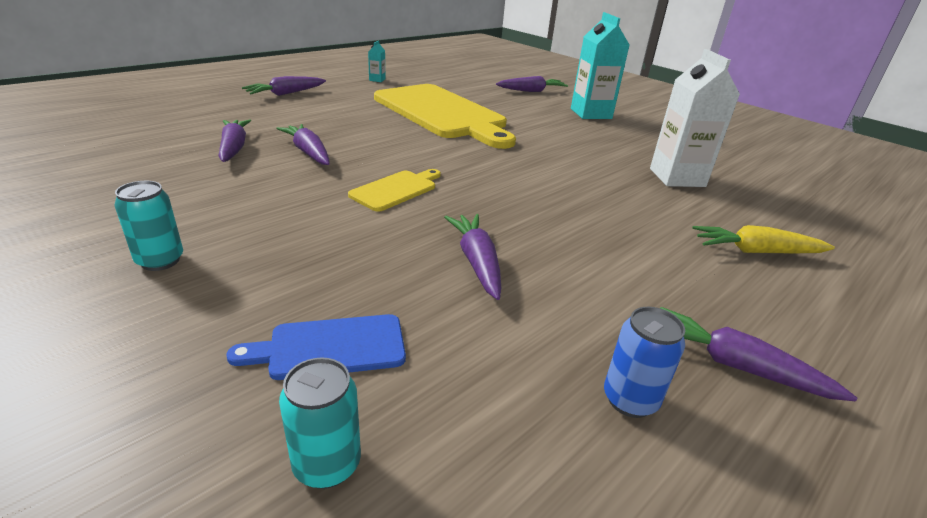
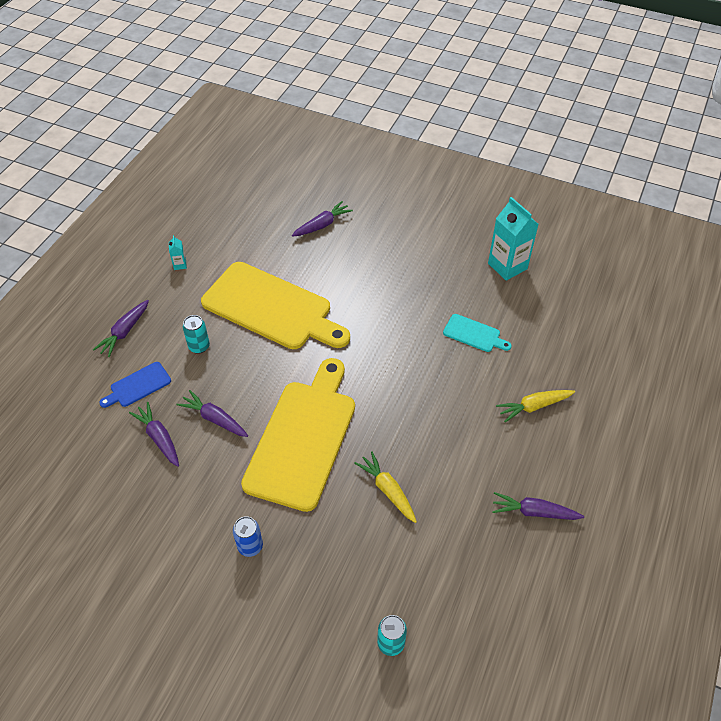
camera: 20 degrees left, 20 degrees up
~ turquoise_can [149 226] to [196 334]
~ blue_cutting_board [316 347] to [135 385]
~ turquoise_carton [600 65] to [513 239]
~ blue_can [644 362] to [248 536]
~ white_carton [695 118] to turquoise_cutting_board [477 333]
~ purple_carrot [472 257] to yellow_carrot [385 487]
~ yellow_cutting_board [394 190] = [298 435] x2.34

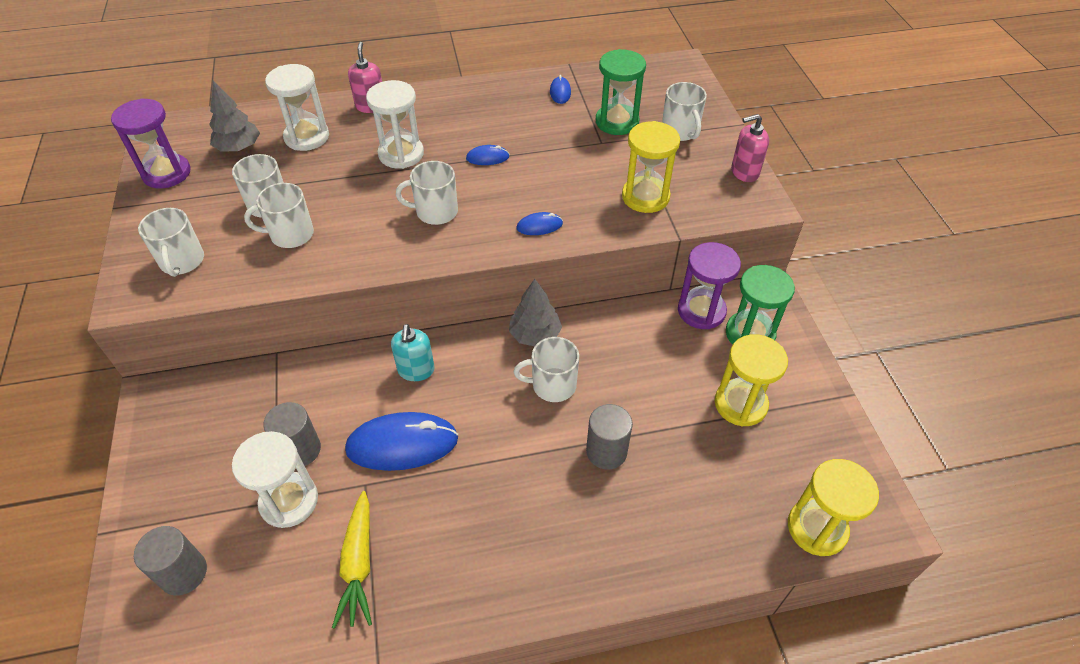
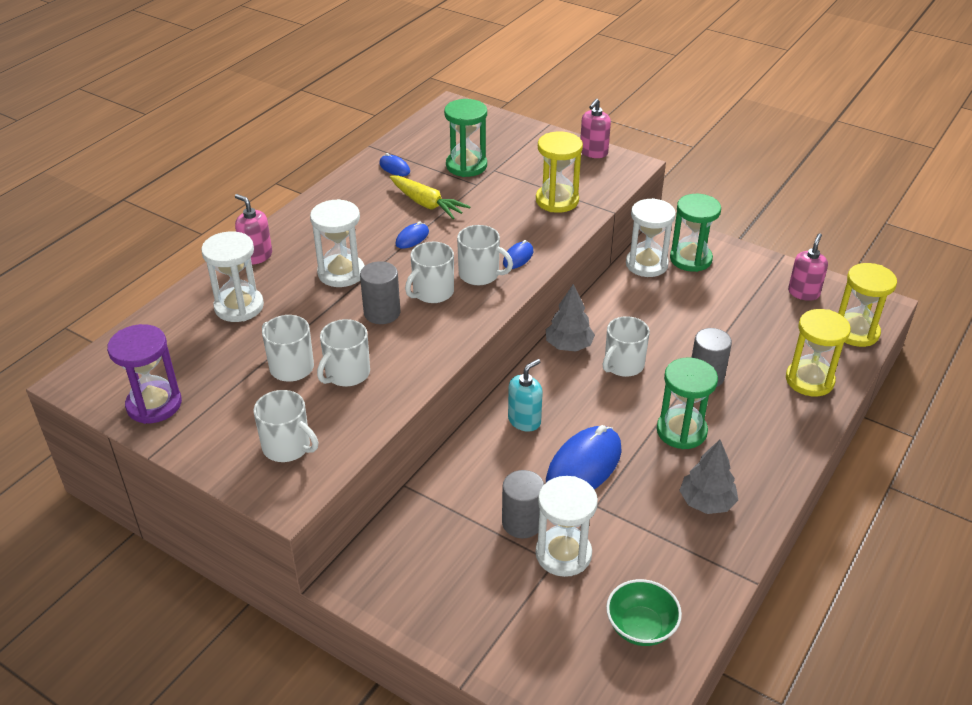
camera: 45 degrees left, 10 degrees down
+ green_bowl [644 612]
+ green_hourglass [687 403]
+ pink_soap_dispenser [808 267]
~ grey_cylinder [170 560] to [380 292]
~ grey_tree [234 116] to [708 477]
~ yellow_carrot [352 560] to [430 197]
~ white_mug [684 111] to [485 255]
~ yellow_hourglass [751 380] to [818 352]
~ purple_hourglass [709 285] to white_hourglass [651 237]
~ turquoise_soap_dispenser [413 352] = [525 395] 90 degrees counterclockwise

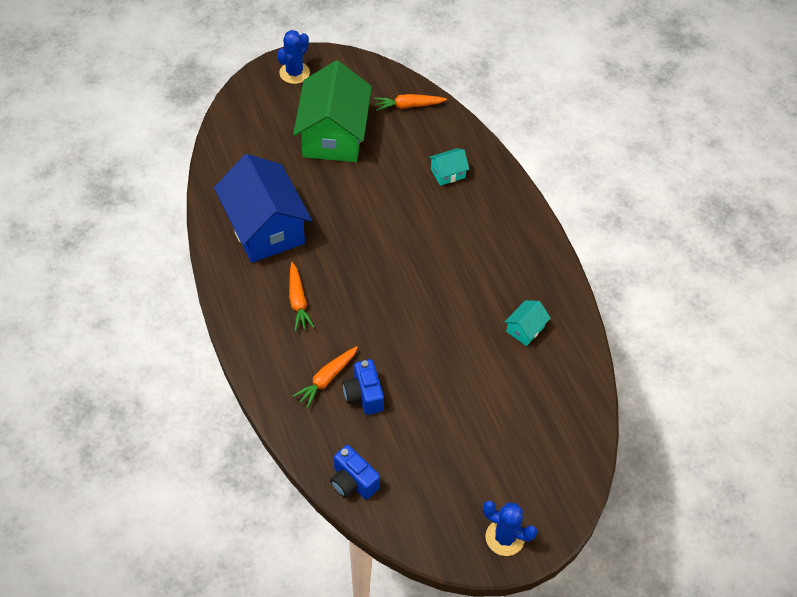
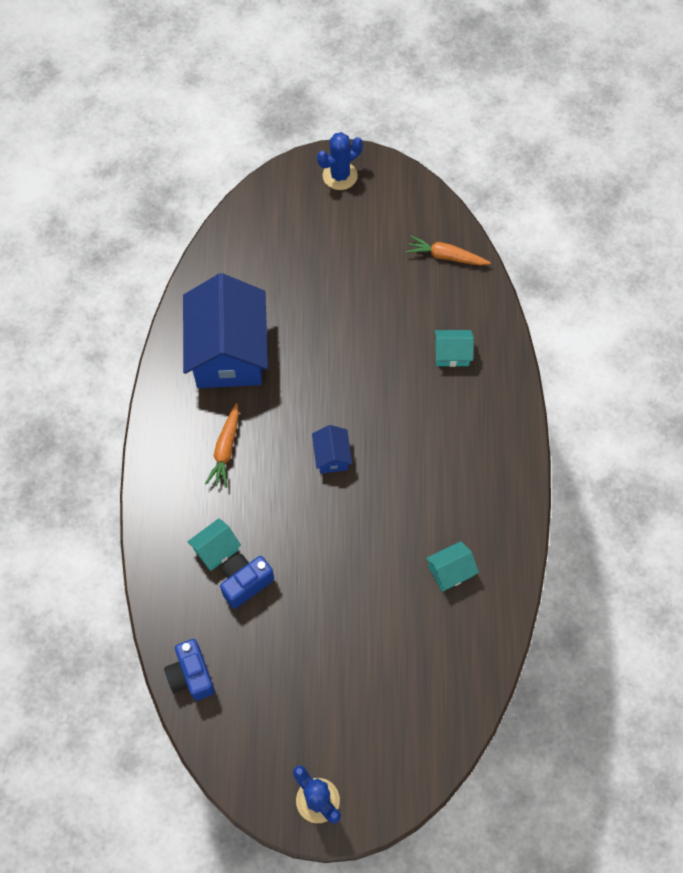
camera: 25 degrees right, 10 degrees up
- green_house [332 111]
+ blue_house [332 449]
~ orange_carrot [325 377] to turquoise_house [214 544]
~ blue_camera [363 387] = [247 581] 45 degrees clockwise

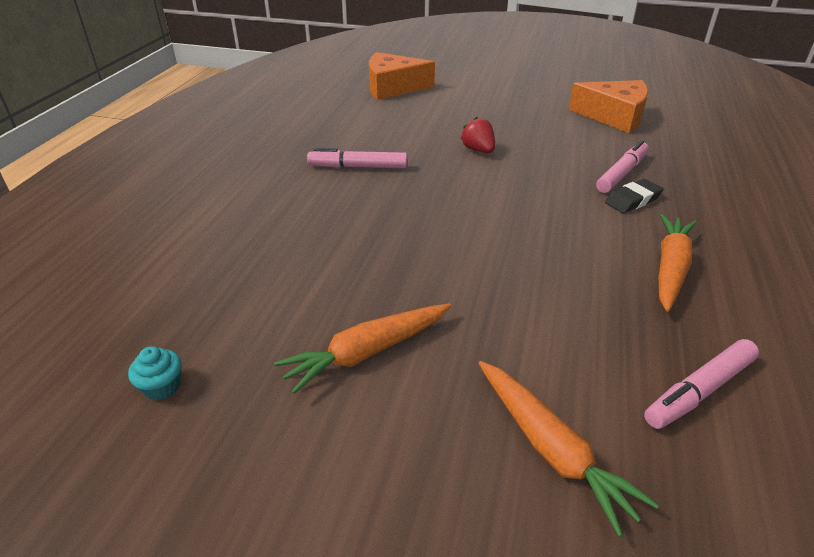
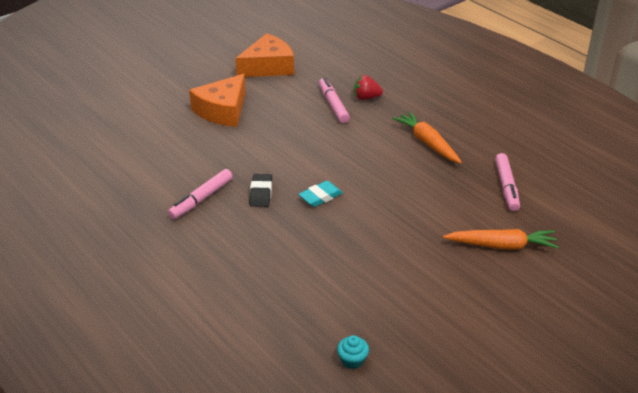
camera: 55 degrees left, 0 degrees up
- orange_carrot [362 348]
+ turquoise_eraser [321 194]
~ orange_cheese [402 76] to [217 100]
~ red_strawberry [478 135] to [368 87]
~ black_eraser [634 196] to [260 190]

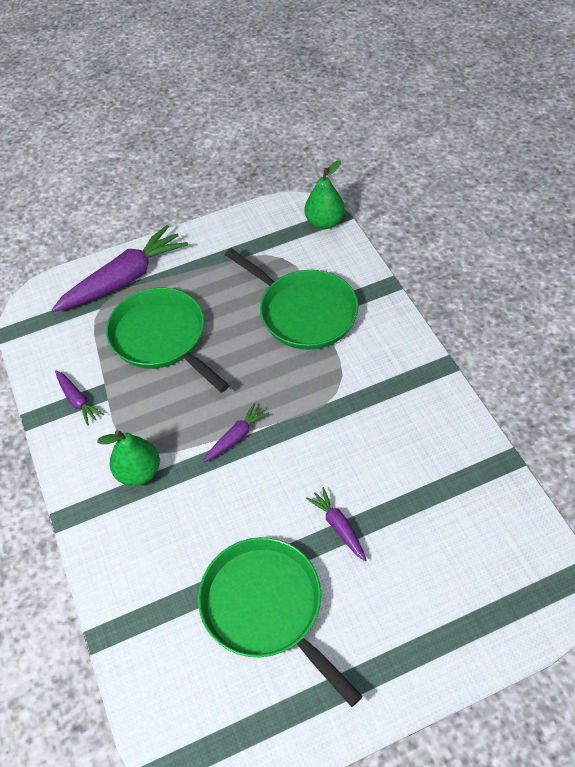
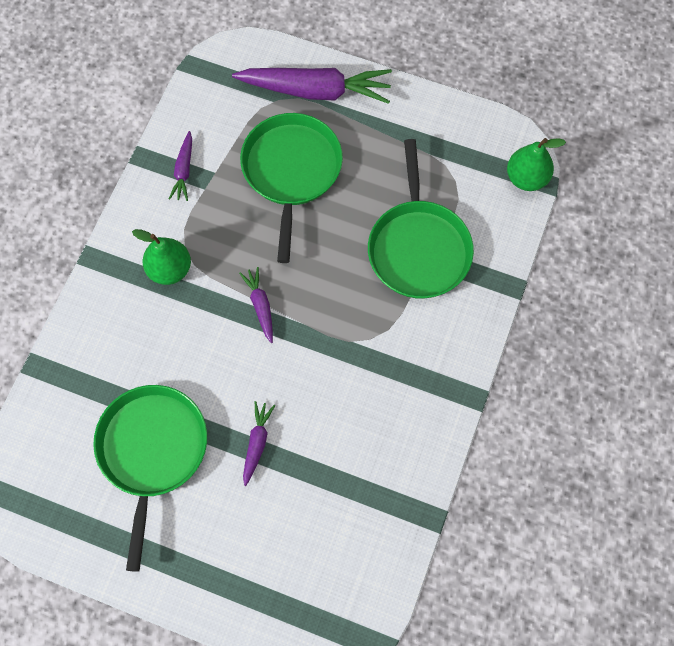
camera: 40 degrees right, 15 degrees up
~ purple_carrot [236 432] = [256 305] 105 degrees counterclockwise

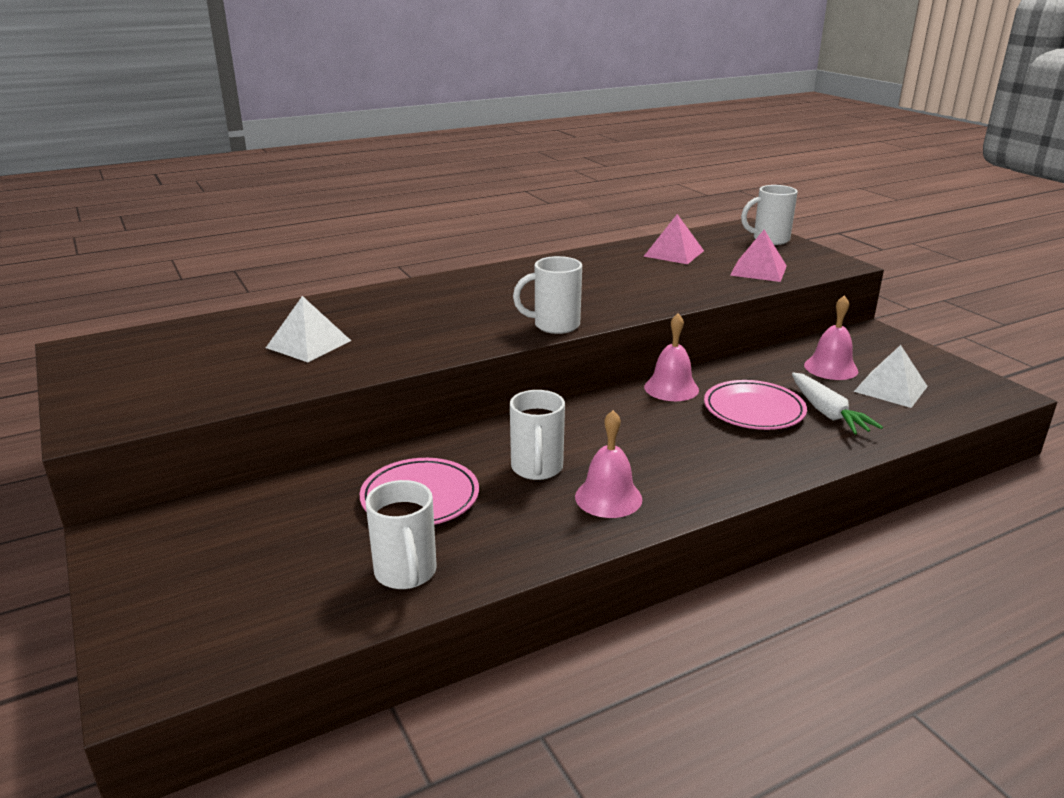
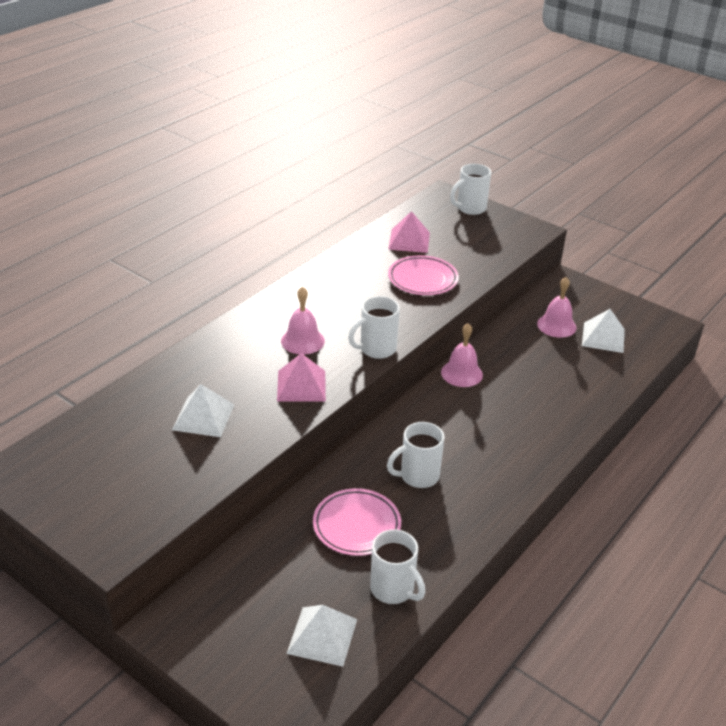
camera: 25 degrees left, 10 degrees up
- white_carrot [837 403]
+ white_pyramid [321 636]
~ pink_bell [608 464] to [303 320]
~ pink_plate [755 405] to [423 275]
~ pink_pyramid [758 256] to [301 377]
~ white_mug [537 435] = [416 455] 90 degrees clockwise

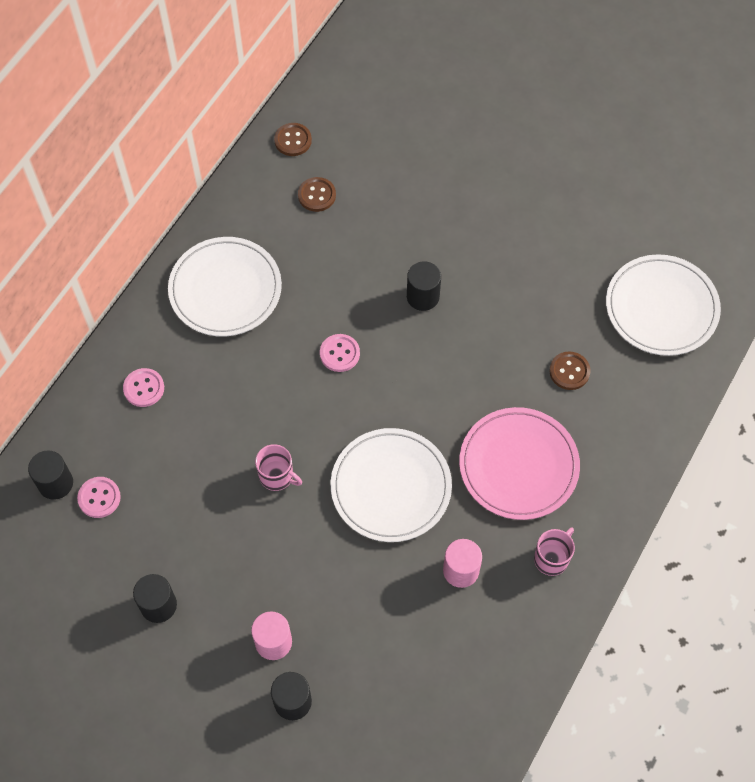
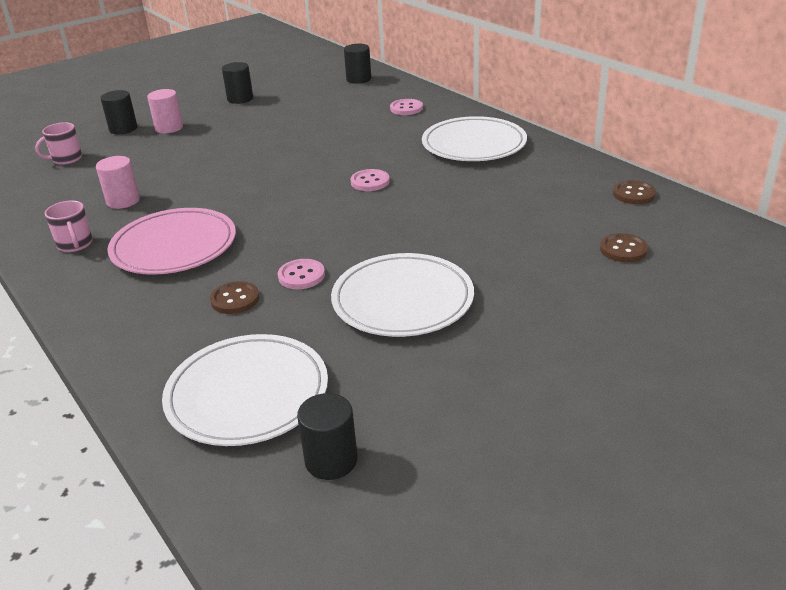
camera: 115 degrees right, 30 degrees down
~ pink_button [99 497] to [301 274]
~ pink_mug [278 467] to [58 143]
~ brown_button [317 194] to [624 247]
~ white_plate [391 485] to [402 295]
~ black_cylinder [424 286] to [327 436]

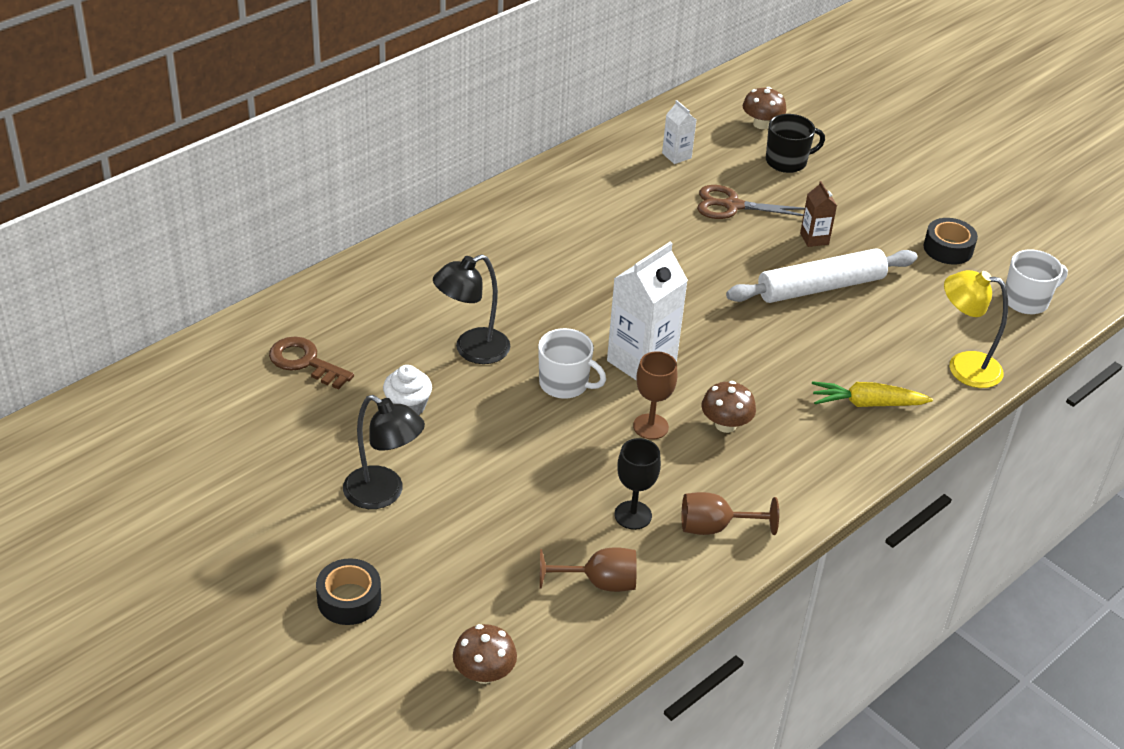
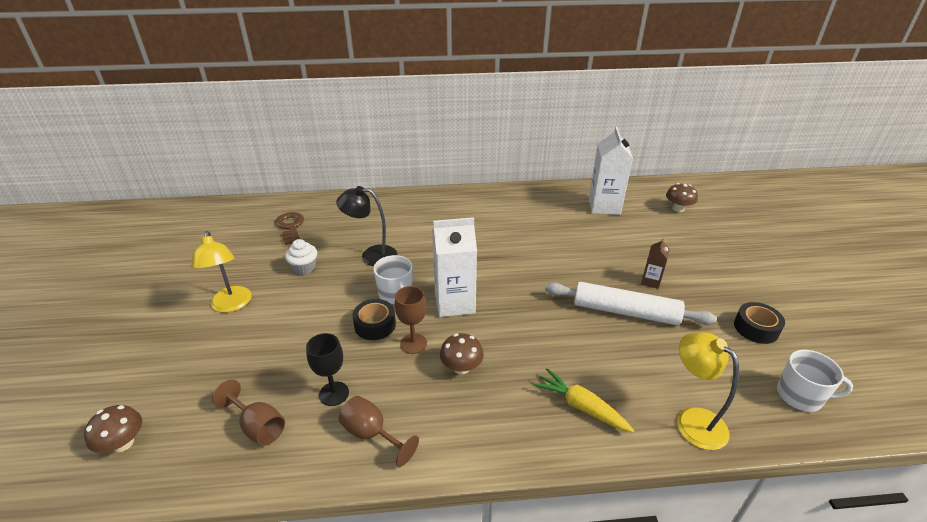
camera: 40 degrees right, 5 degrees down
- brown_scissors [751 202]
- black_mug [795 143]
~ black_tape [348 591] to [374 319]
~ black_lamp [384 452] to yellow_lamp [221 272]
~ white_carton [679 132] = [611 170] x2.00

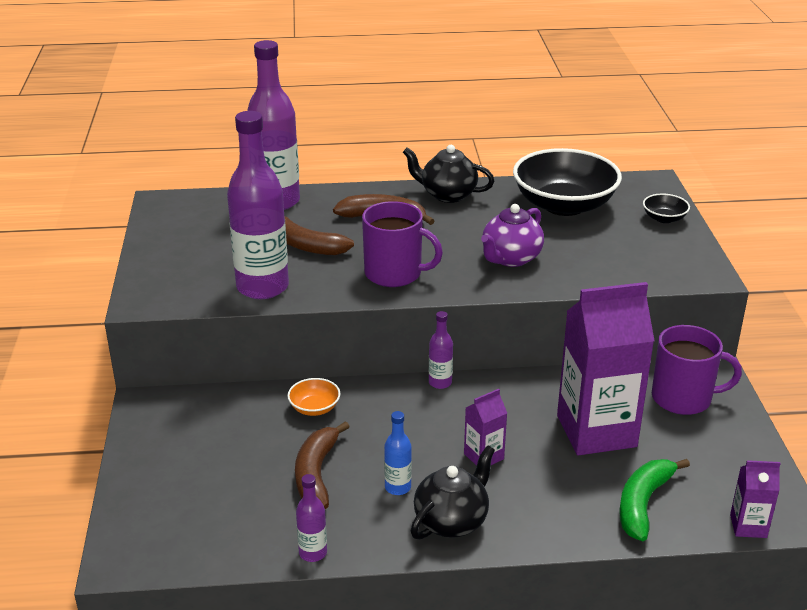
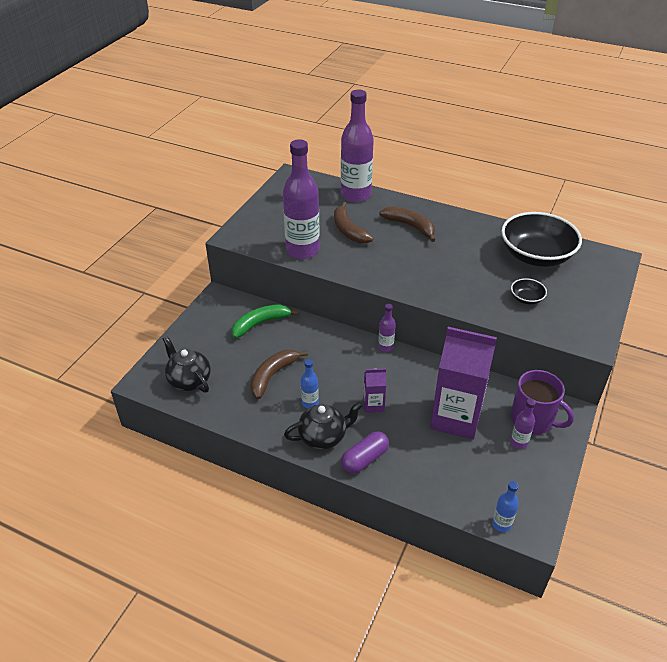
camera: 30 degrees right, 10 degrees up
- orange_bowl [314 397]
- purple_mug [402 244]
- purple_teapot [512 235]
+ purple_capsule [365 452]
~ purple_bottle [311 518] to [522 424]
~ black_teapot [448 174] to [187 364]
~ green_banana [654 500] to [265 321]
~ black_bowl [666 208] to [529 291]
~ purple_carton [755 499] to blue_bottle [505 506]

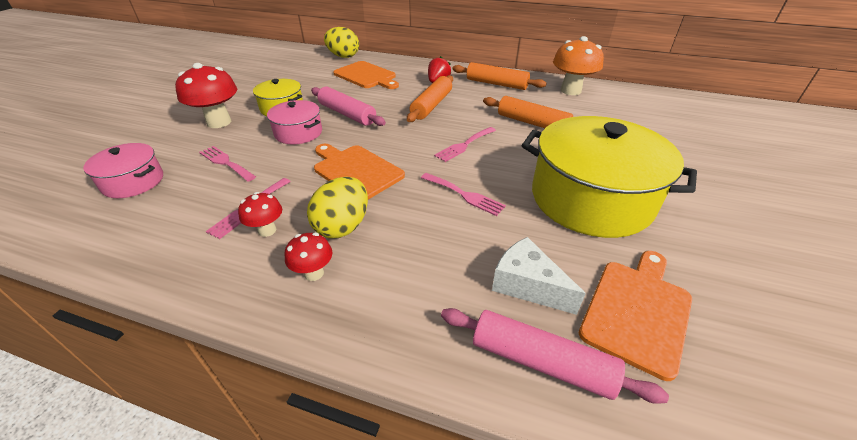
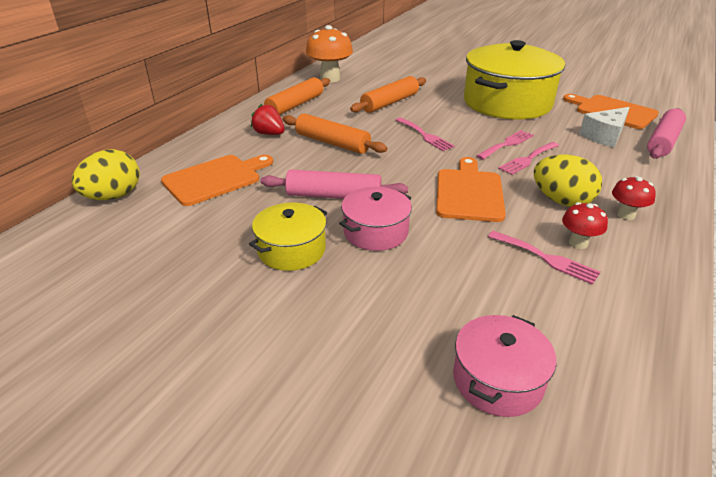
camera: 80 degrees left, 5 degrees down
- red_mushroom [206 95]
~ pink_fork [227 164] to [528 158]
~ pink_rolling_pin [348 106] = [334 184] 45 degrees clockwise
~ orange_cutting_board [359 172] = [471 189] 135 degrees clockwise

